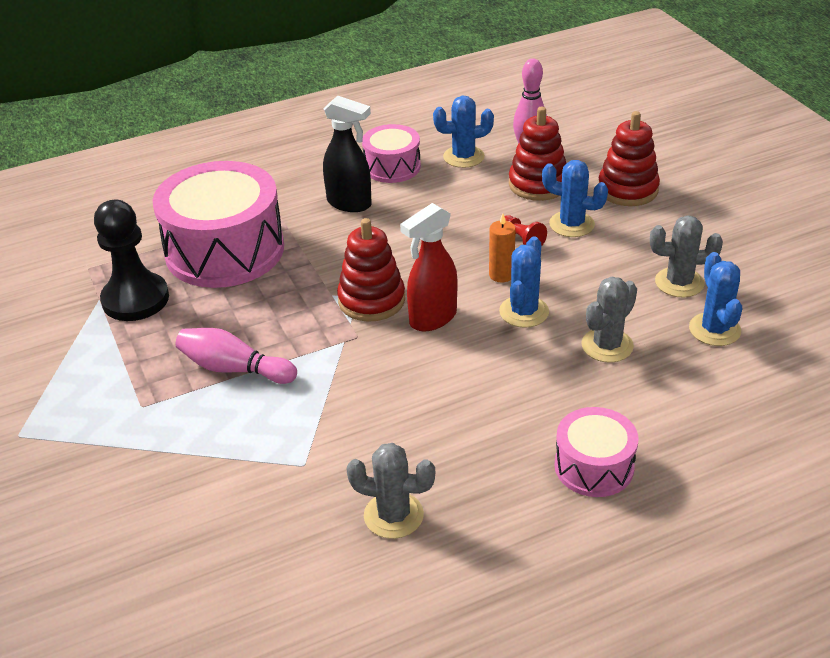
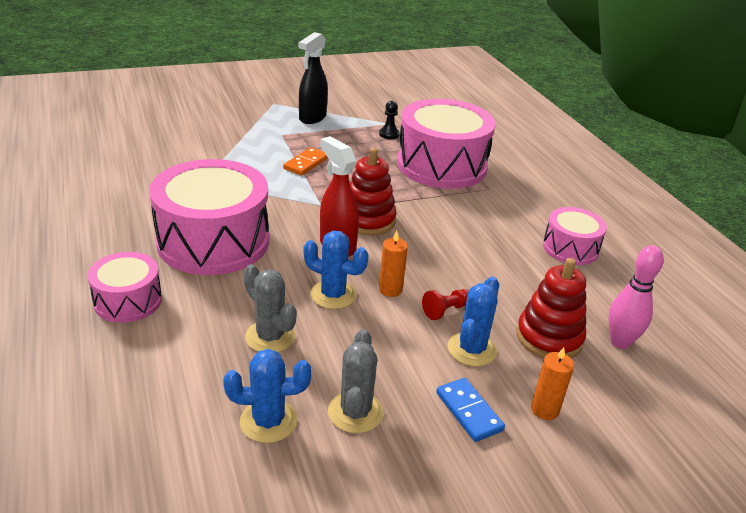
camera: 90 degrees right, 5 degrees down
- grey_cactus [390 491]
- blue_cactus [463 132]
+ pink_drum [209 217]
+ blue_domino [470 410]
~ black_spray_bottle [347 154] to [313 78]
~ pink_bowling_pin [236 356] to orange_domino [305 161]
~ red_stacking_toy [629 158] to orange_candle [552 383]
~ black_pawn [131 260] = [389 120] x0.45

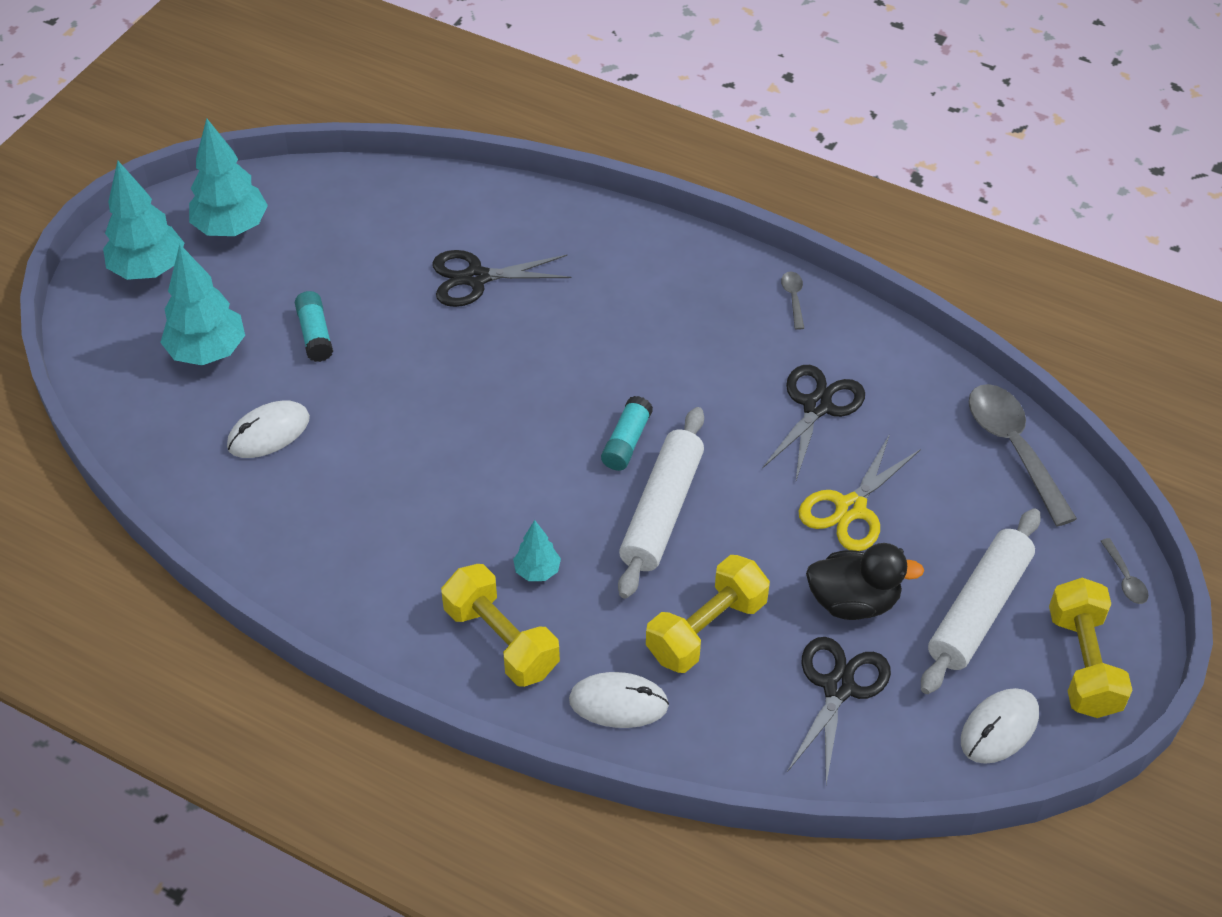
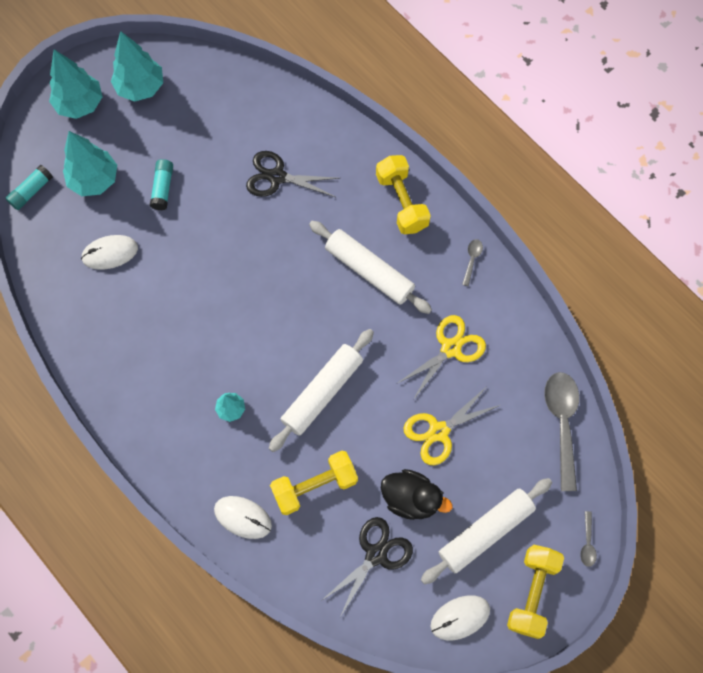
camera: 20 degrees right, 20 degrees up
+ white_rolling_pin [370 267]
~ yellow_dumbbell [500 625] to [403 194]
~ turquoise_glue_stick [627 433] to [29 187]
~ black_scissors [813 422] to yellow_scissors [441 357]

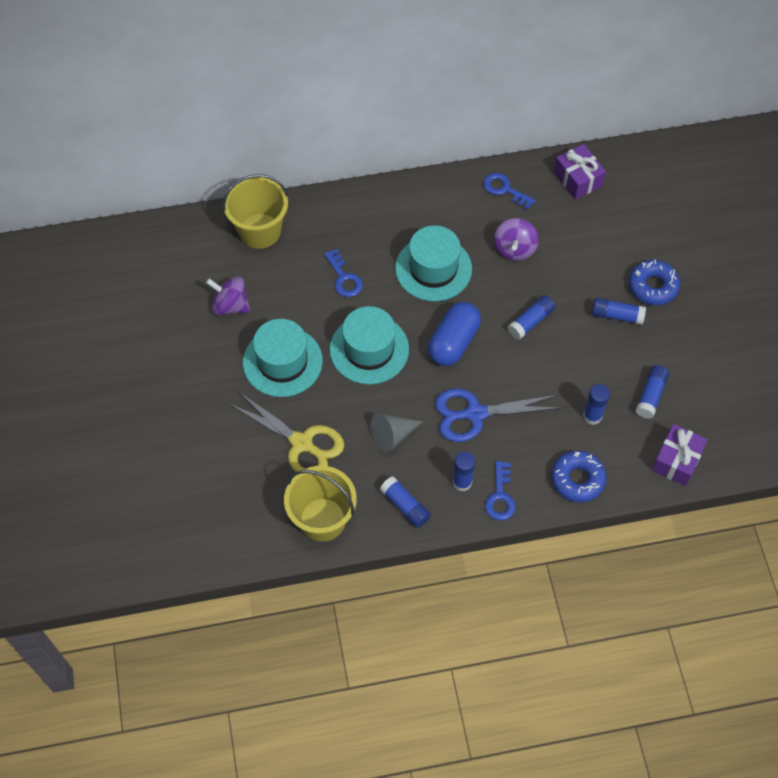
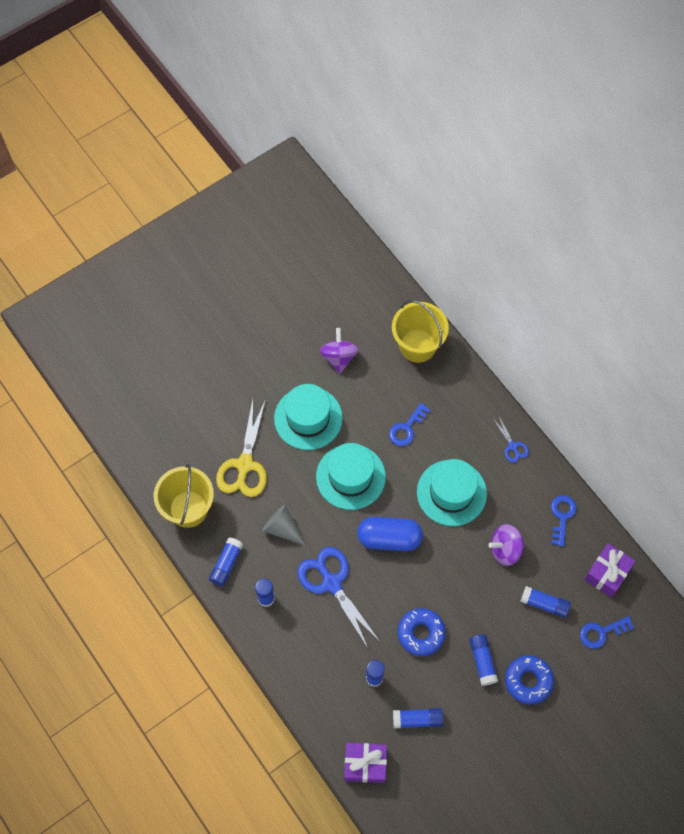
camera: 65 degrees right, 5 degrees up
+ blue_scissors [511 440]
~ blue_key [500 491] to [607 632]
~ blue_glue_stick [531 317] to [545 602]
~ blue_donut [579 476] to [422 632]

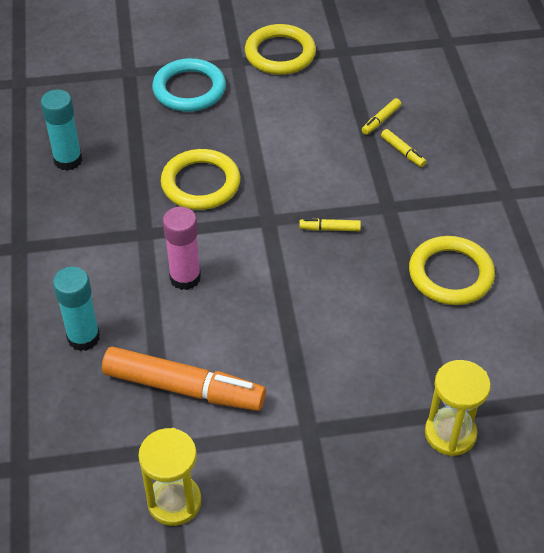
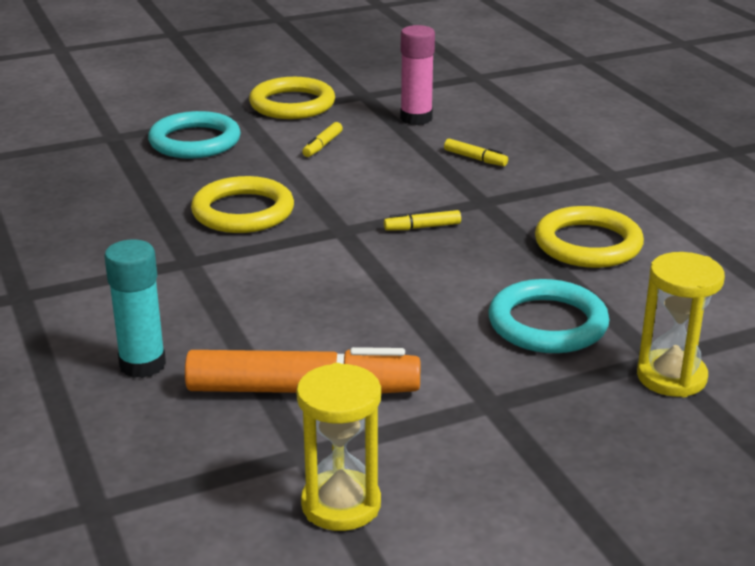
camera: 15 degrees left, 20 degrees down
- turquoise_glue_stick [61 130]
+ turquoise_ring [548 316]
~ pink_glue_stick [182 248] to [417 75]
~ yellow_marker [381 116] to [322 139]

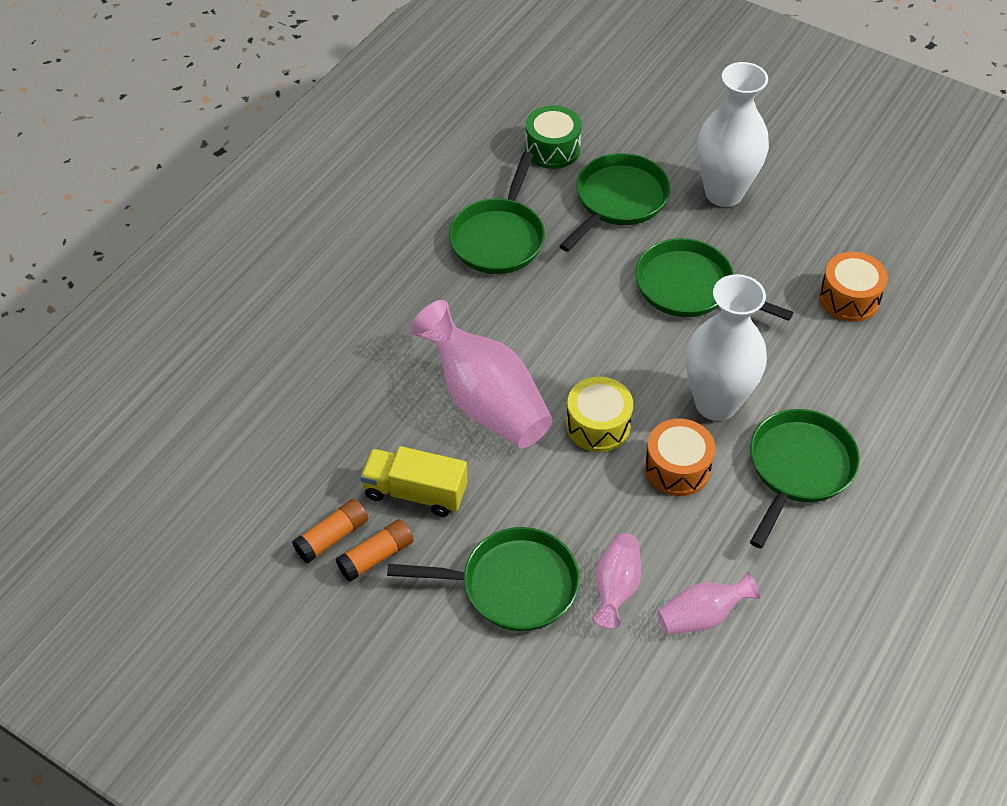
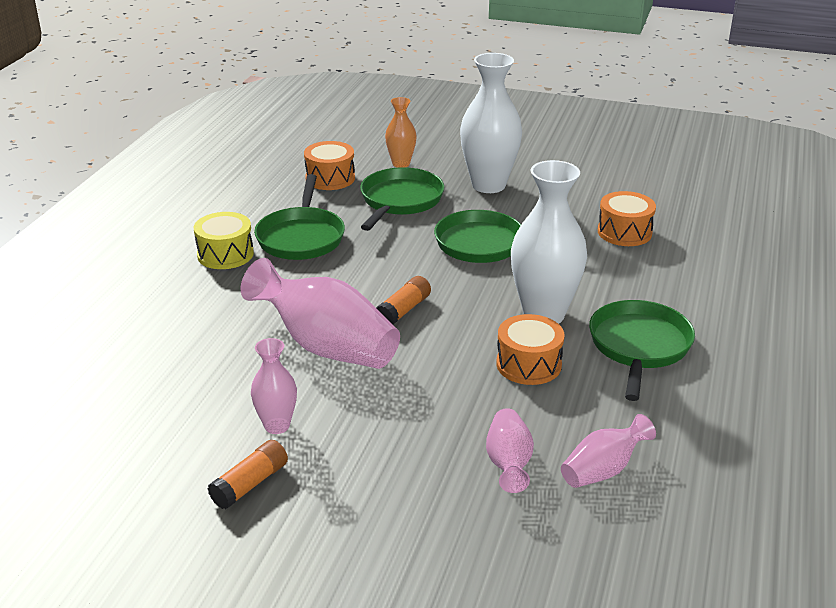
camera: 15 degrees left, 20 degrees down
- green_pan [483 579]
+ orange_vase [401 132]
~ orange_glue_stick [330 531] to [403 300]
~ yellow_drum [599 414] to [224 240]
~ yellow_truck [413 481] to pink_vase [274 386]
~ green_drum [553 137] to orange_drum [329 165]

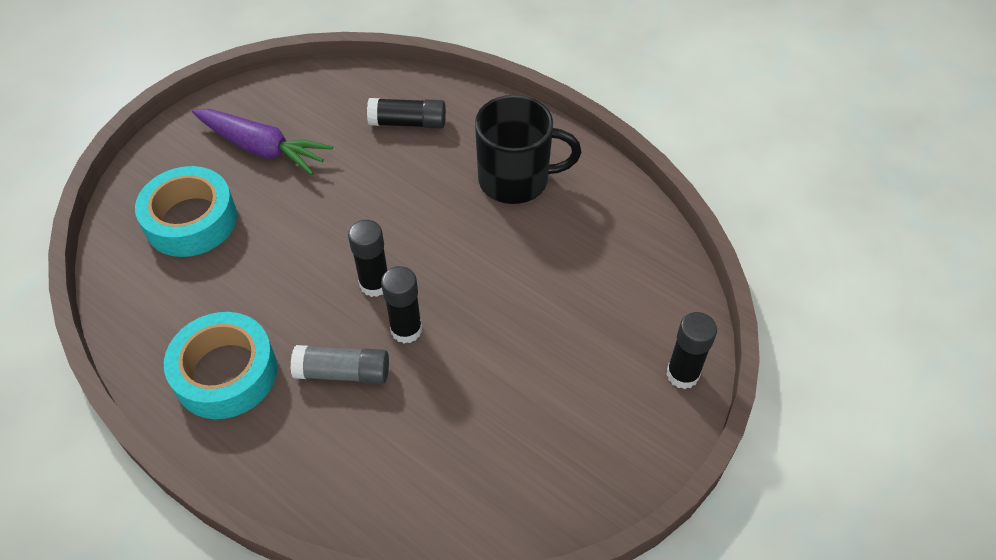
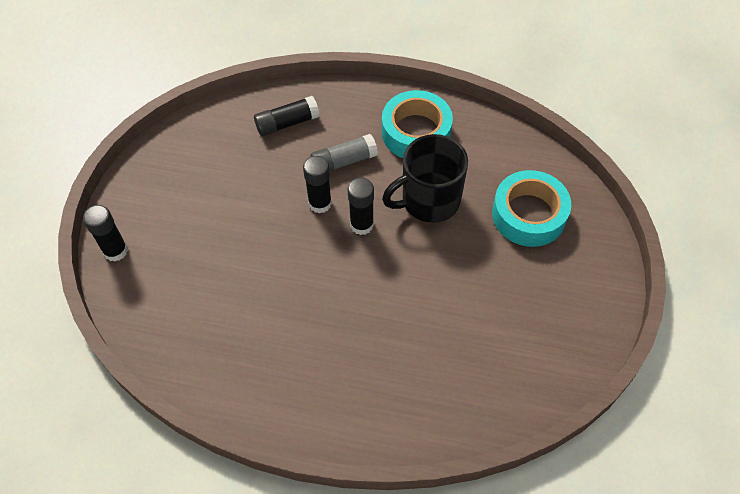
camera: 155 degrees right, 5 degrees up
- purple_carrot [262 142]
~ black_glue_stick [406 113] to [287 116]
~ black_mug [528 149] to [425 178]

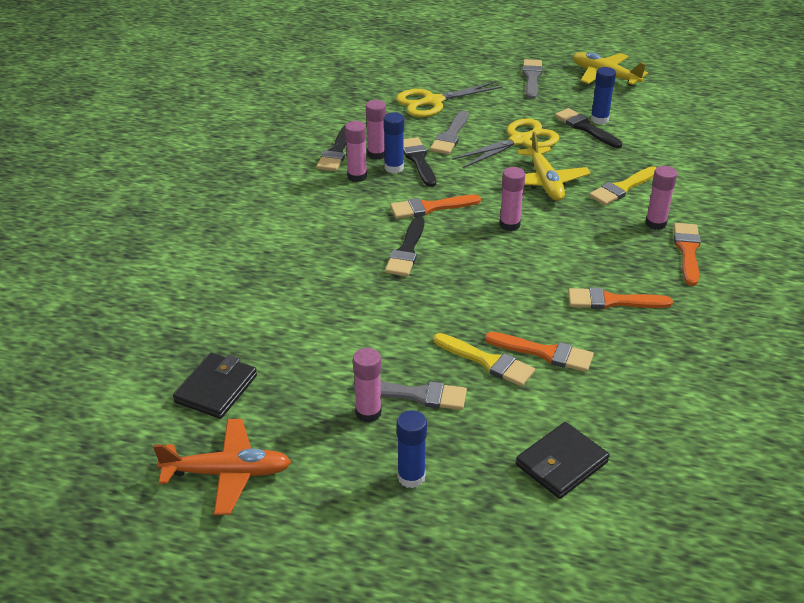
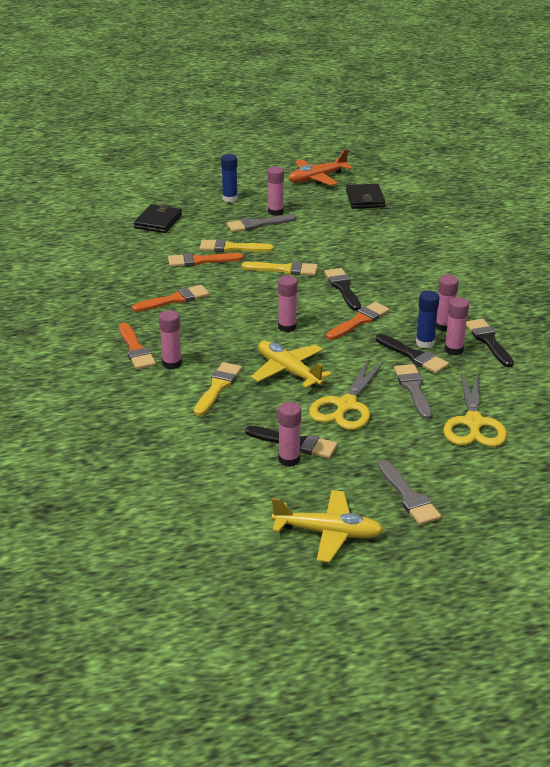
camera: 150 degrees right, 5 degrees down
+ yellow_brush [280 268]
~ blue_glue_stick [603 95] to pink_glue_stick [289 434]
~ yellow_scissors [449 99] = [475 409] 150 degrees clockwise

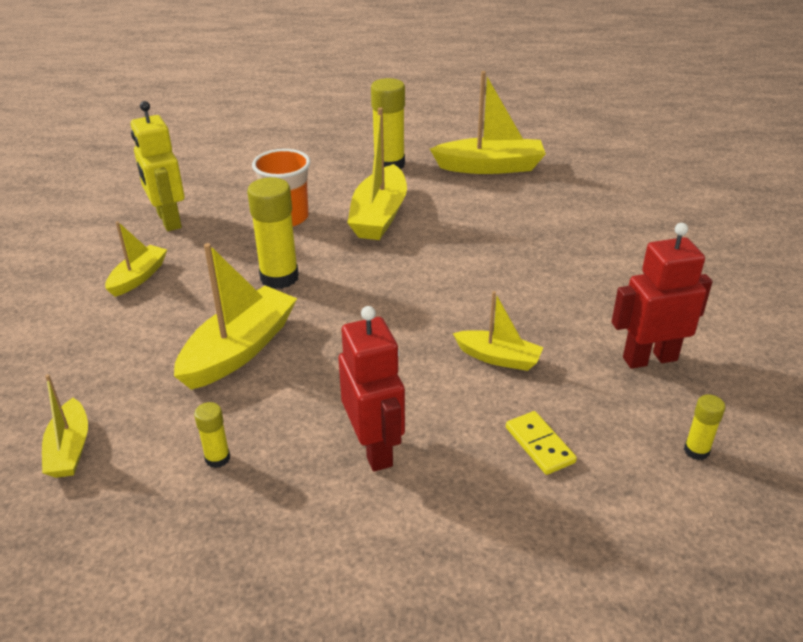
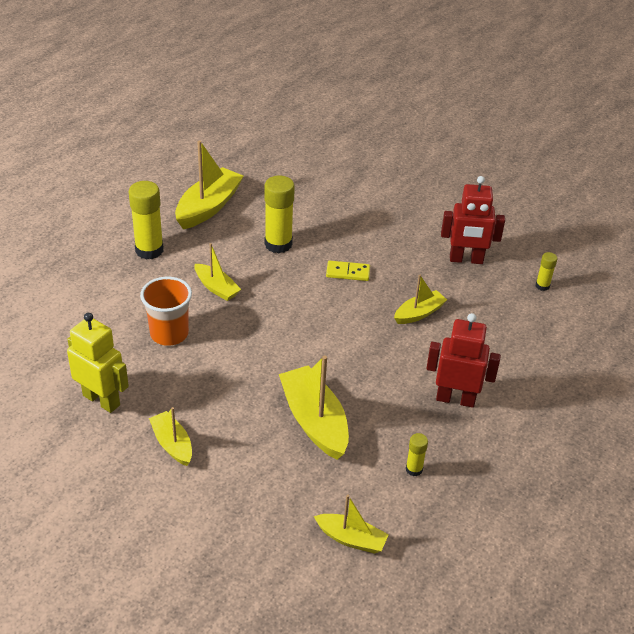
camera: 60 degrees left, 5 degrees up
~ yellow_glue_stick [273 233] to [280 214]
~ yellow_domino [541 443] to [348 271]
~ yellow_robot [158 166] = [98 363] 150 degrees counterclockwise
~ red_robot [661 296] = [473 220] 105 degrees counterclockwise
~ yellow_boat [377 174] = [217 272] x0.58

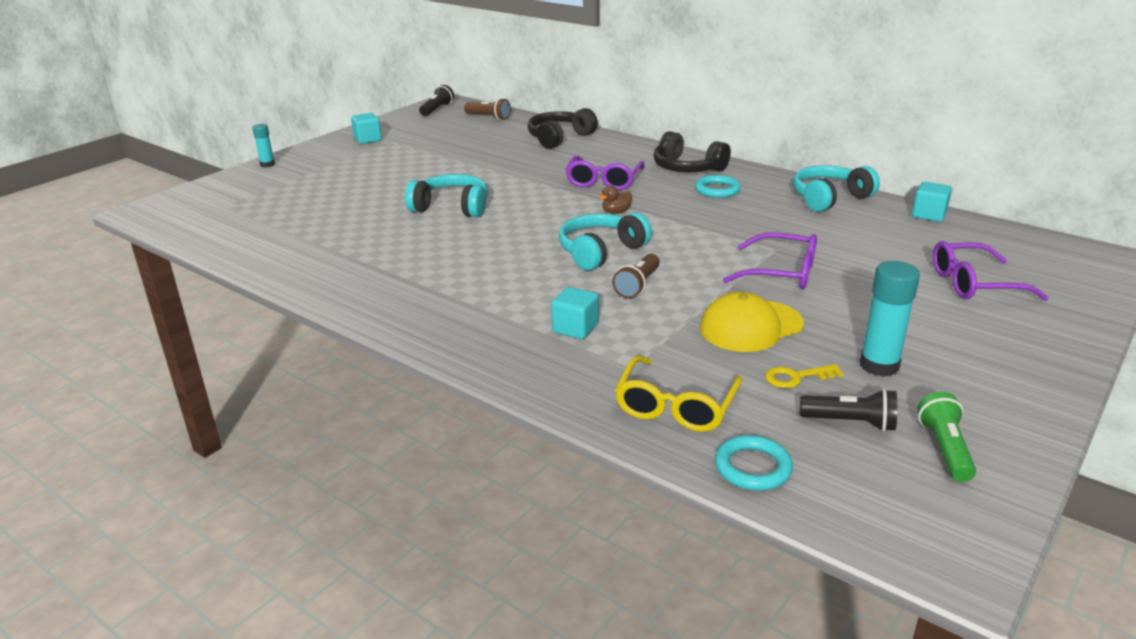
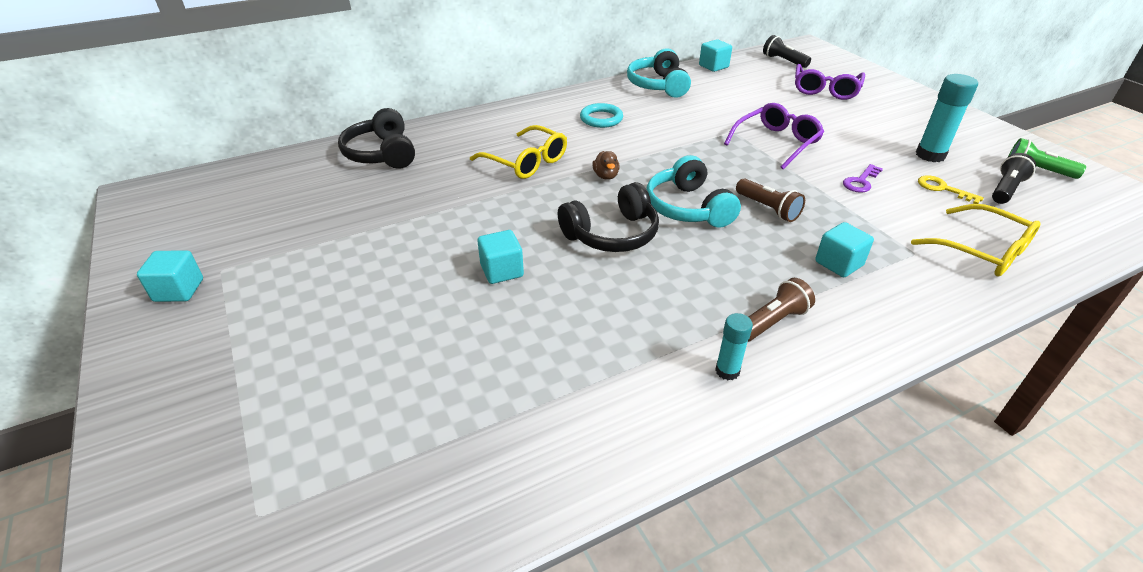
camera: 65 degrees left, 10 degrees up
- turquoise_ring [754 463]
~ turquoise_glue_stick [263 145] to [734 346]
~ black_flashlight [436 100] to [787 51]
~ brown_flashlight [487 109] to [781 310]
~ black_headphones [692 151] to [608 217]
~ turquoise_headphones [446 195] to turquoise_cube [501 257]
~ yellow_cap [752 322] to purple_key [863 178]
~ purple_glasses [604 173] to yellow_glasses [518 152]
~ yellow_key [804 376] = [951 189] 120 degrees clockwise

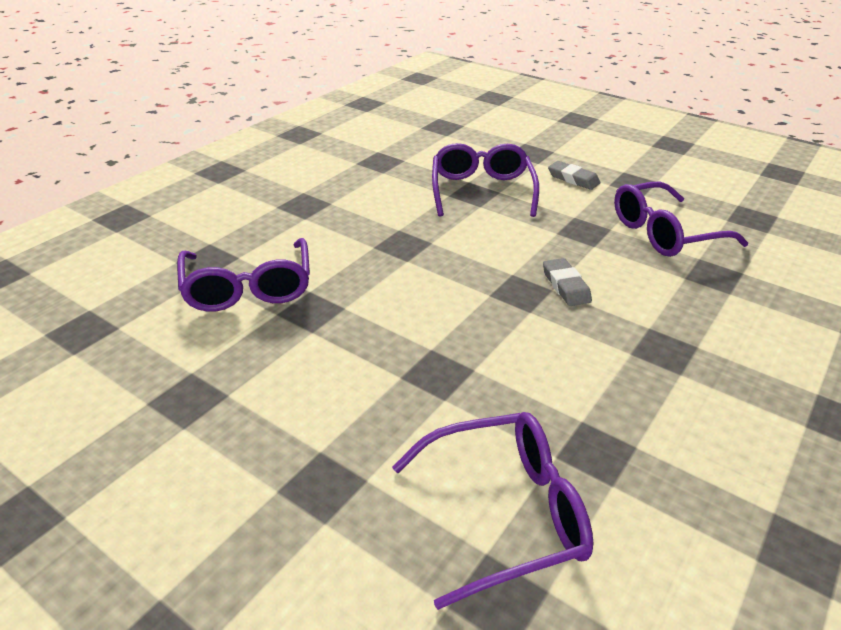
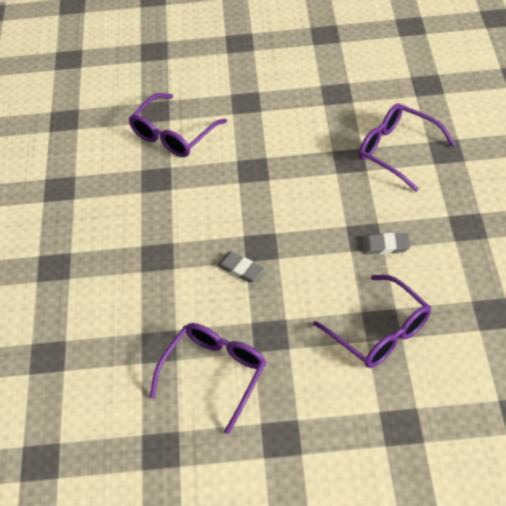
camera: 145 degrees right, 15 degrees up
~ grey_eraser [574 175] to [386 243]

